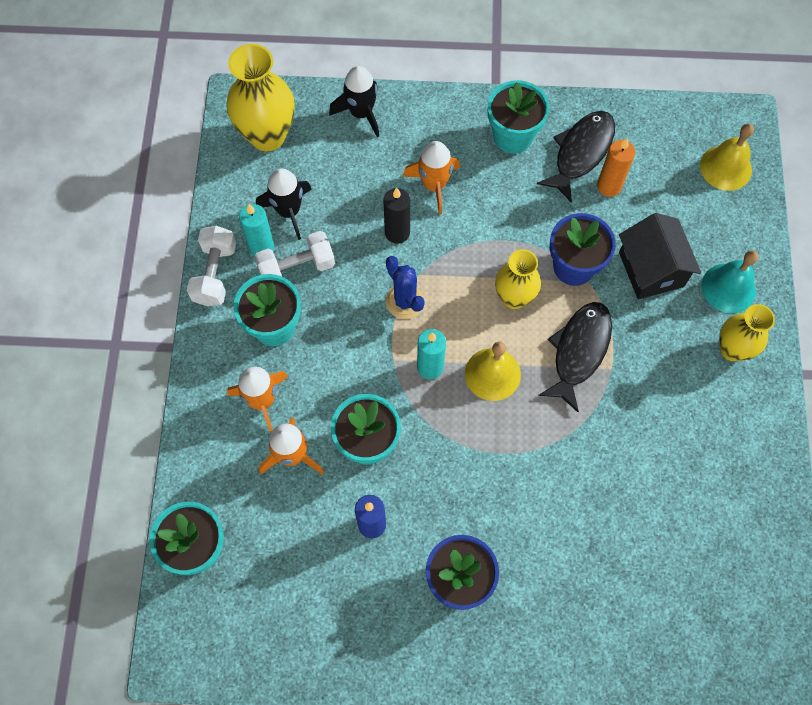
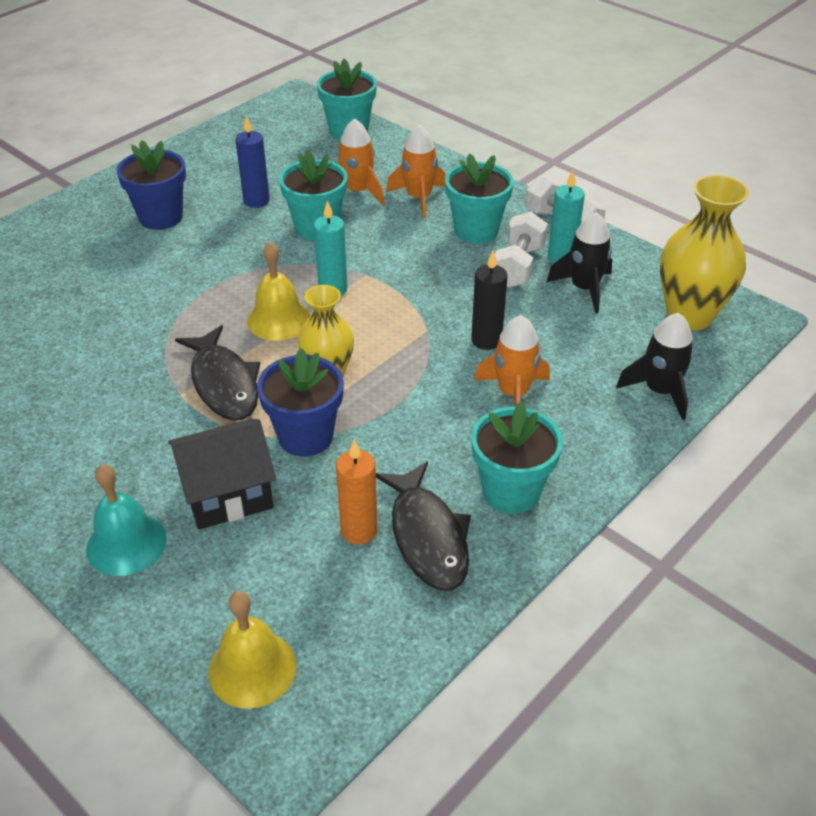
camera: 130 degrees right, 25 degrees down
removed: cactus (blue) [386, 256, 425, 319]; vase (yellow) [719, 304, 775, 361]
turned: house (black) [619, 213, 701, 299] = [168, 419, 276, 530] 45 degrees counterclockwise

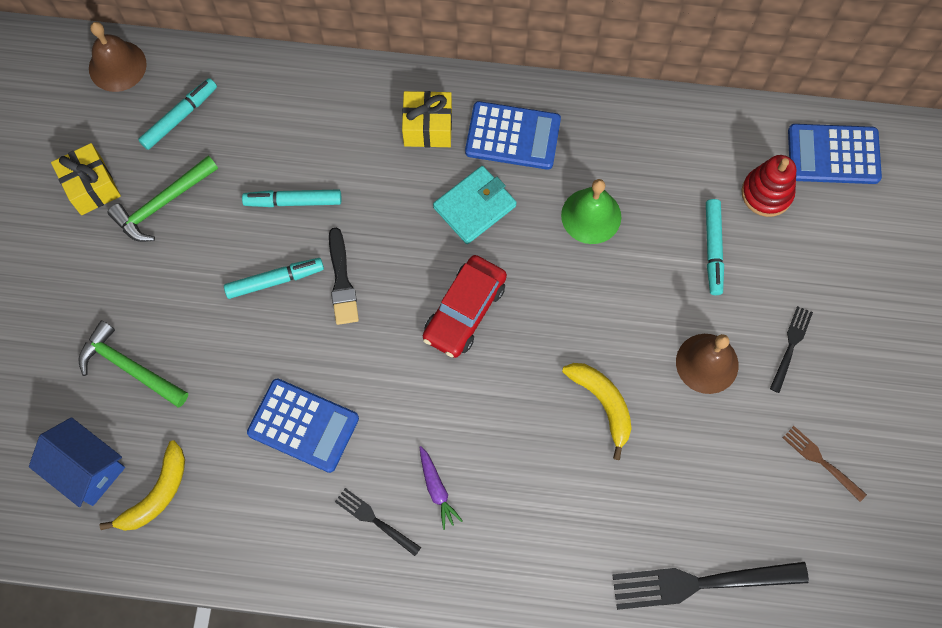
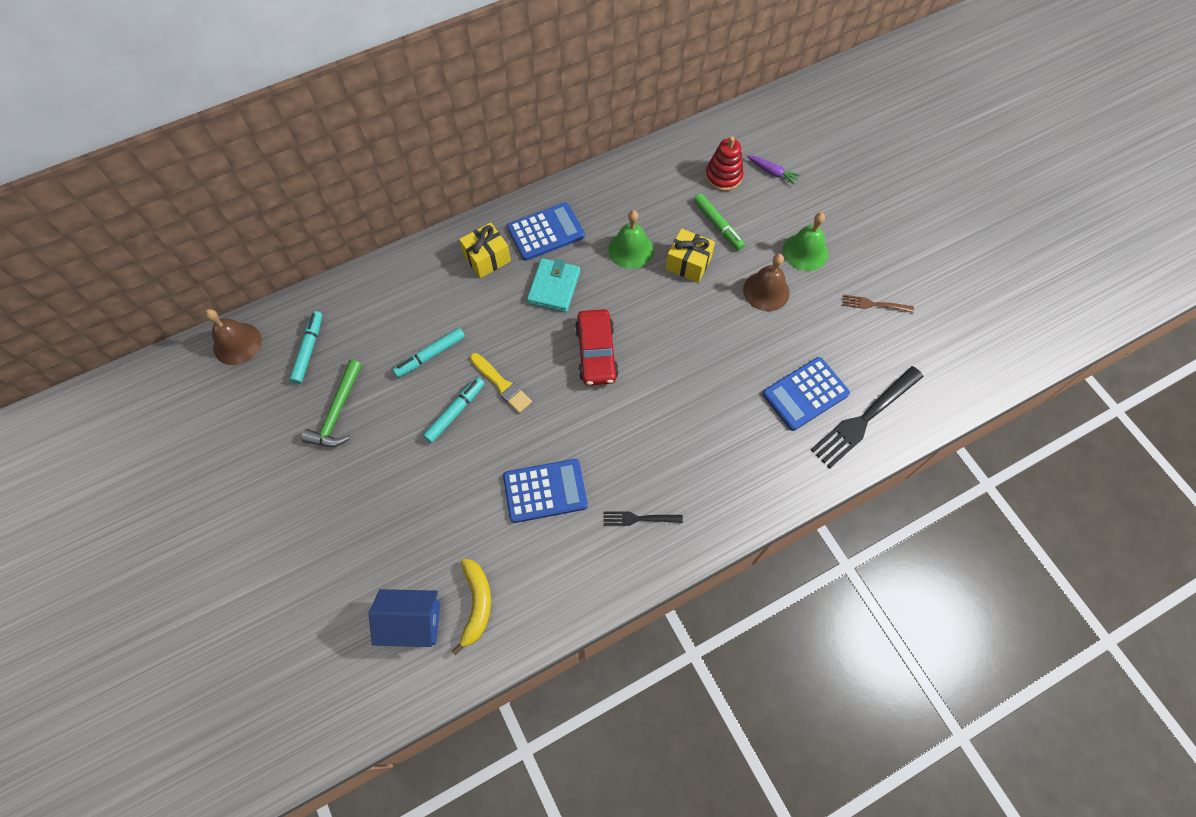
camera: 35 degrees left, 5 degrees down
removed: hammer (green) [79, 320, 188, 407]; banana (yellow) [562, 363, 632, 460]
moved: gift (yellow) [51, 143, 121, 215] to [666, 228, 715, 283]; carrot (purple) [419, 446, 463, 530] to [747, 155, 801, 185]; calculator (blue) [788, 124, 882, 184] to [763, 357, 850, 431]
replaced: fork (black) [770, 306, 813, 393] to bell (green) [783, 213, 828, 271]
recoloured: brush (black) [329, 227, 359, 325] to brush (yellow) [470, 353, 532, 413]; marker (turquoise) [706, 199, 724, 295] to marker (green) [694, 194, 745, 250]

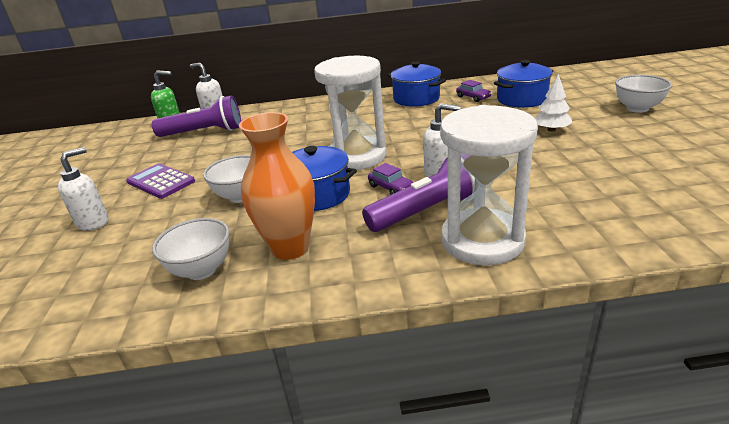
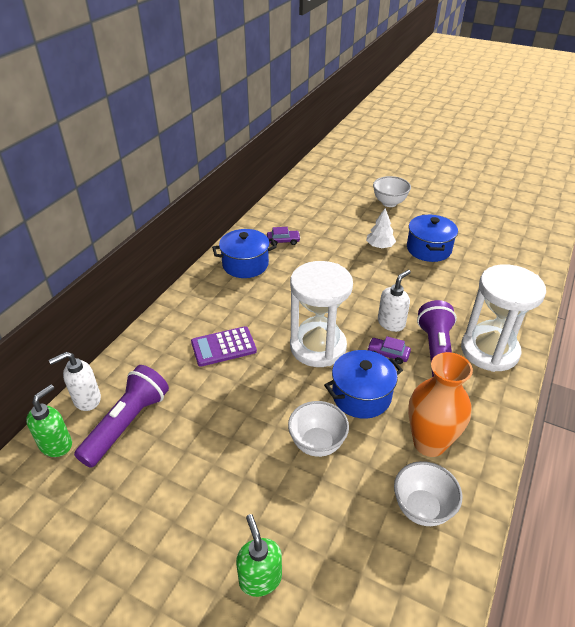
camera: 60 degrees left, 10 degrees up
moved: calculator (purple) [126, 163, 195, 199] to [191, 326, 257, 367]; pot (blue) [494, 60, 553, 108] to [407, 215, 458, 262]
recoloured: soap dispenser (white) [58, 147, 109, 231] to soap dispenser (green) [236, 514, 282, 597]
turned: car (purple) [368, 163, 413, 195] = [367, 336, 411, 364] 150 degrees counterclockwise

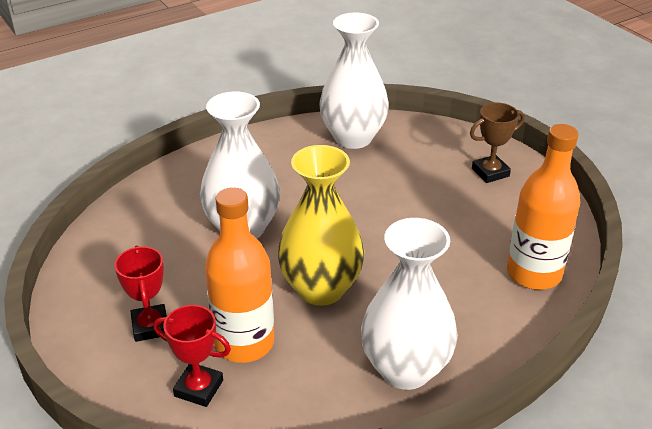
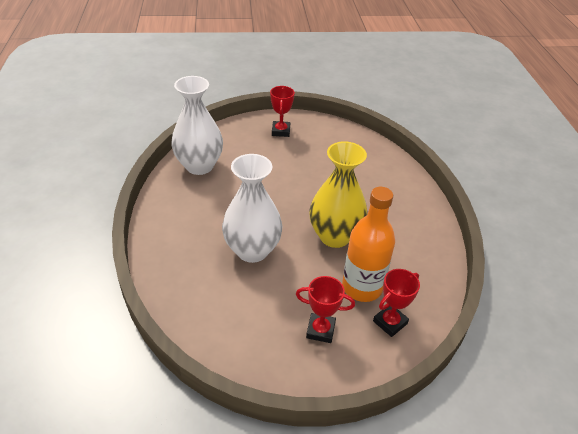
camera: 65 degrees left, 5 degrees up
removed: vase (white) [361, 218, 458, 390]; bottle (orange) [507, 124, 580, 290]
recoloured: trophy (brown) [470, 103, 525, 183] to trophy (red) [270, 86, 295, 137]

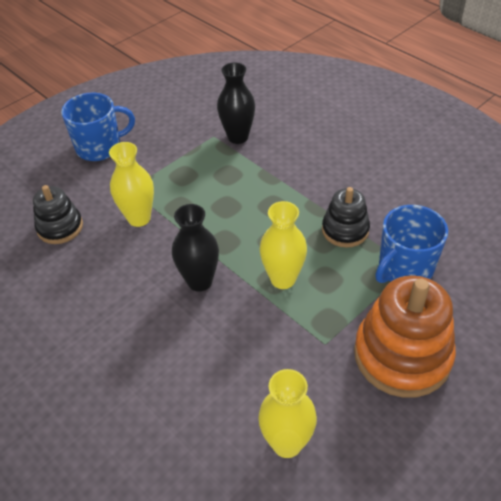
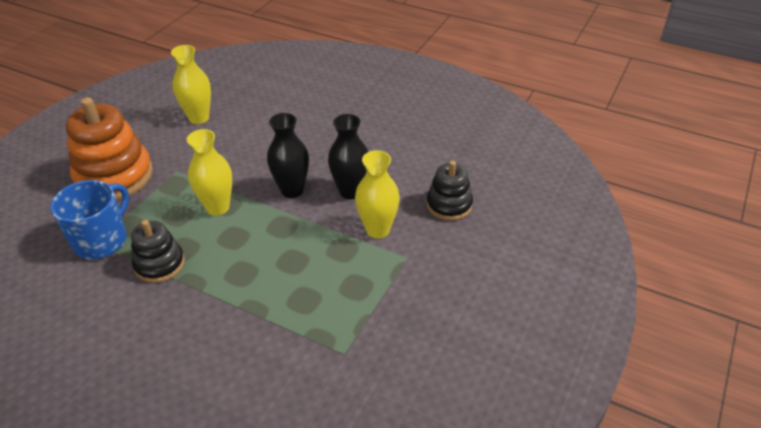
camera: 160 degrees right, 5 degrees down
removed: mug (blue) [61, 93, 135, 161]
moved: vase (black) [217, 63, 255, 144] to [328, 114, 368, 199]

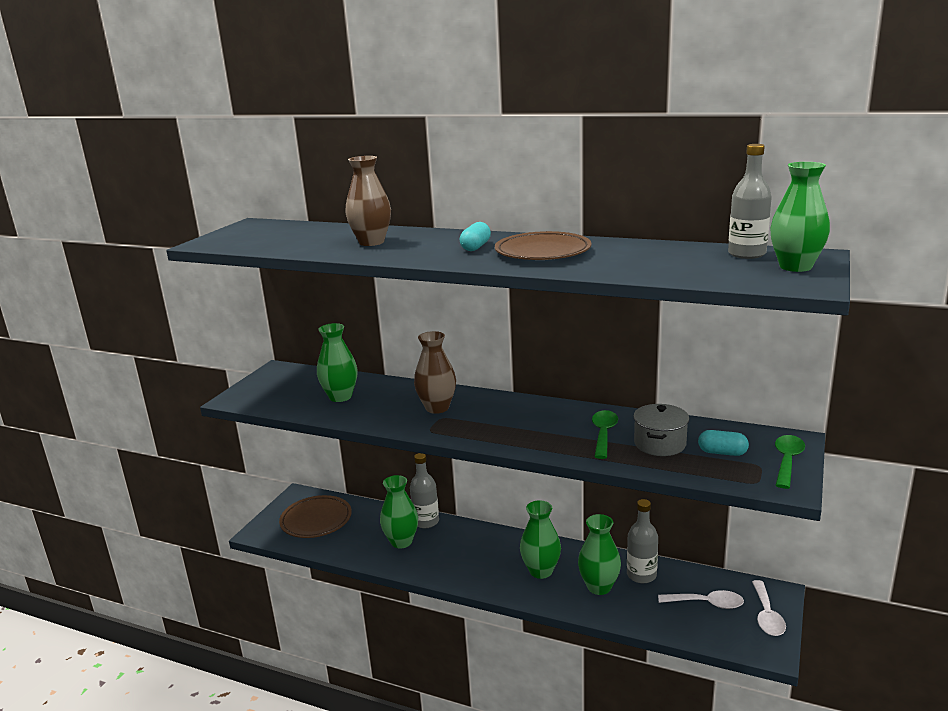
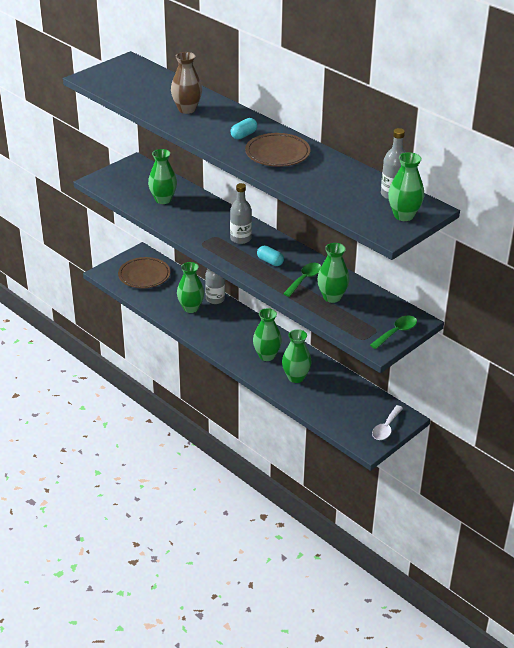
camera: 20 degrees right, 15 degrees up
removed: vase (brown) [414, 331, 456, 414]; spoon (white) [658, 590, 744, 609]
moved: bottle (grey) [627, 499, 658, 583] to [230, 183, 252, 244]; capsule (turquoise) [698, 430, 749, 456] to [257, 246, 284, 266]
replaced: pot (grey) [633, 404, 689, 456] to vase (green) [317, 243, 350, 303]

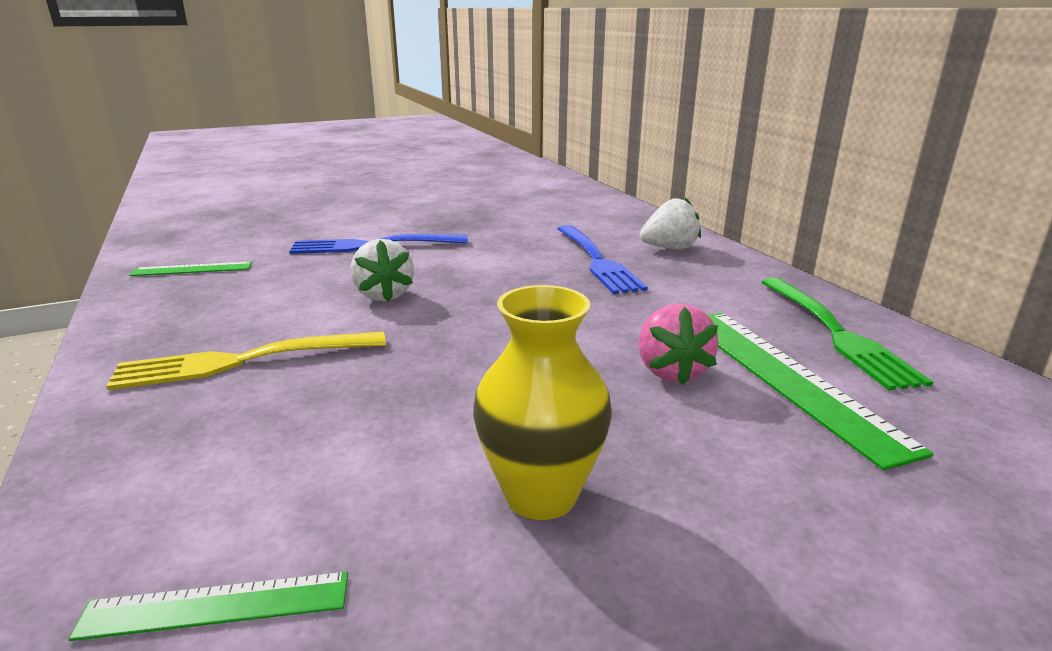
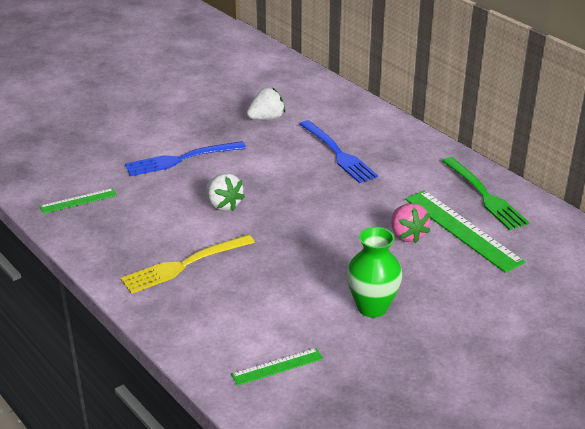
camera: 15 degrees left, 10 degrees up
moved: strawberry (white) [640, 197, 701, 249] to [247, 87, 285, 120]
recoloured: vase (yellow) [473, 285, 612, 520] to vase (green) [347, 227, 402, 318]

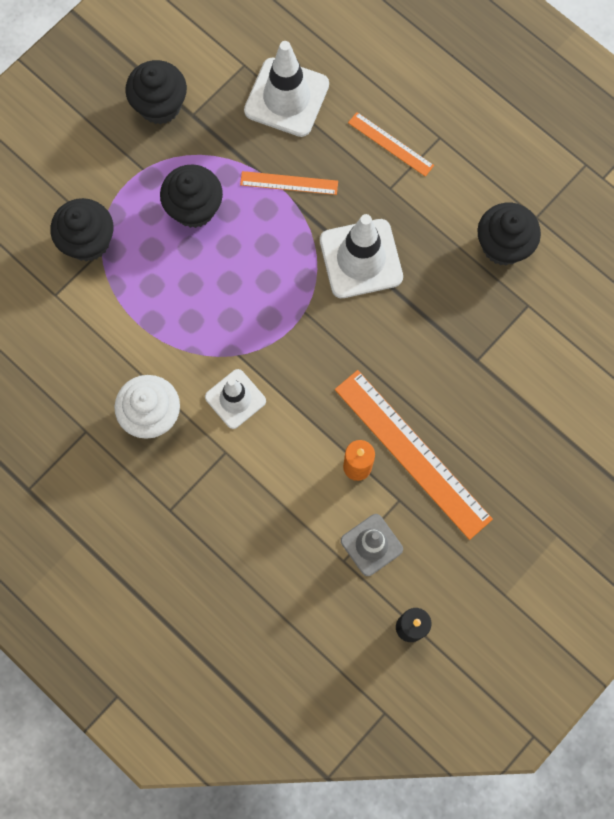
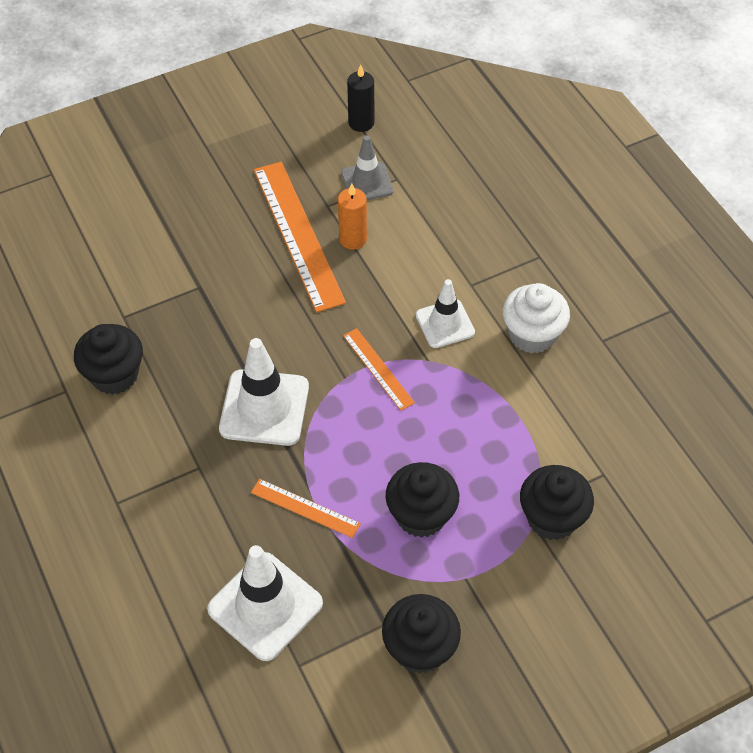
camera: 160 degrees left, 20 degrees down
moved: ruler (orange) [348, 112, 434, 177] to [343, 328, 415, 411]

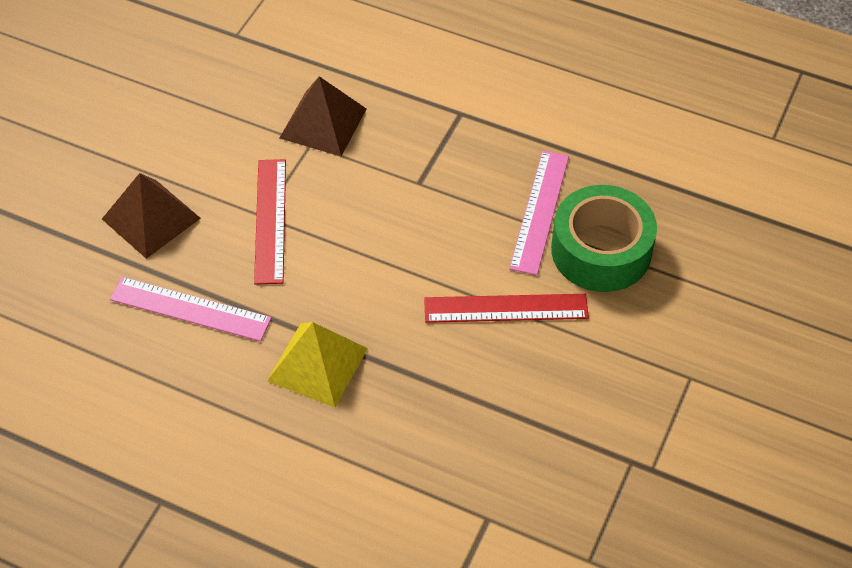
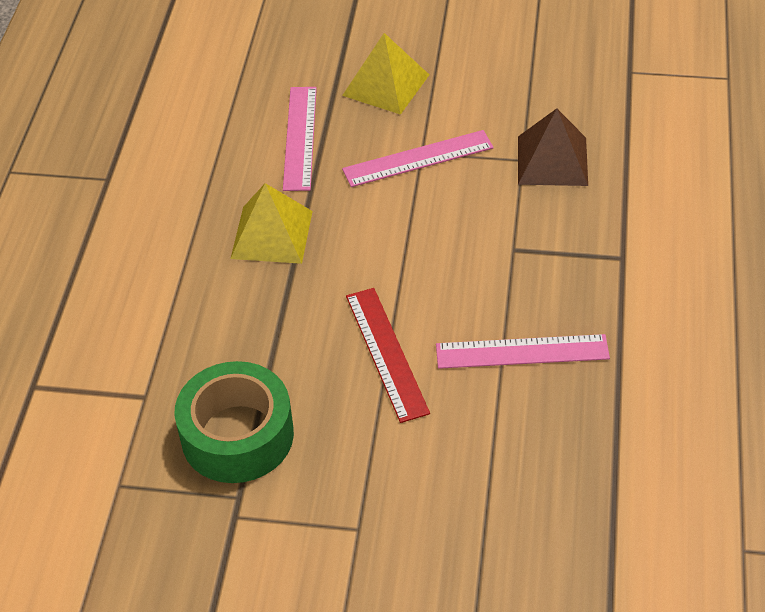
camera: 75 degrees right, 5 degrees down
moved: tape (green) [551, 185, 657, 292] to [175, 361, 294, 483]
recoloured: pyramid (brown) [102, 173, 201, 259] to pyramid (yellow) [342, 33, 429, 115]; ruler (red) [254, 159, 286, 285] to ruler (pink) [342, 130, 494, 187]

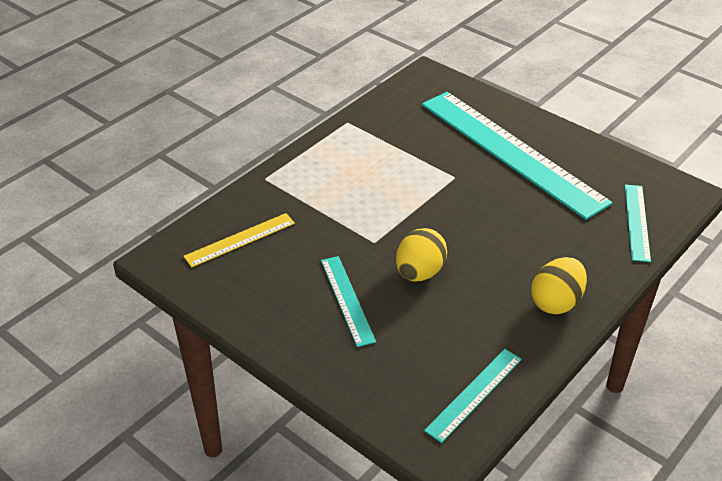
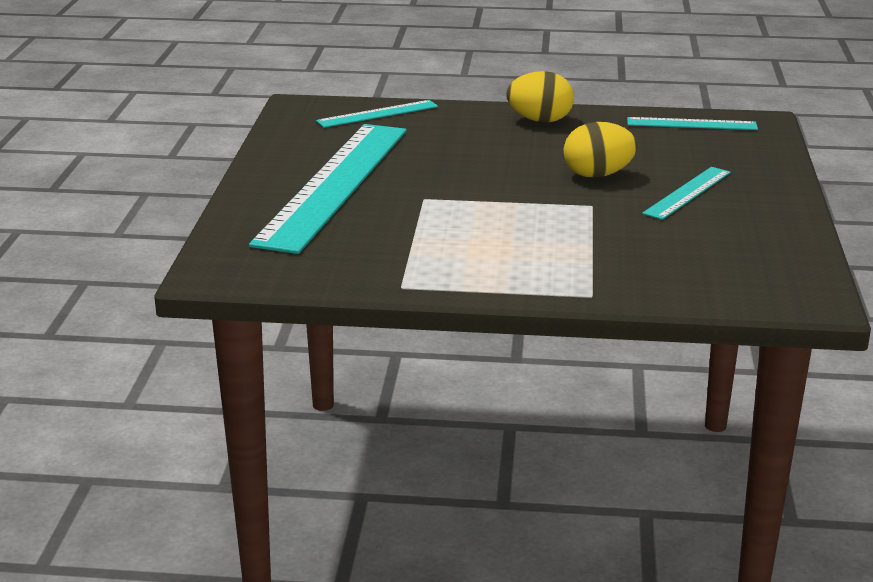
camera: 125 degrees left, 15 degrees down
removed: ruler (yellow) [183, 213, 295, 267]

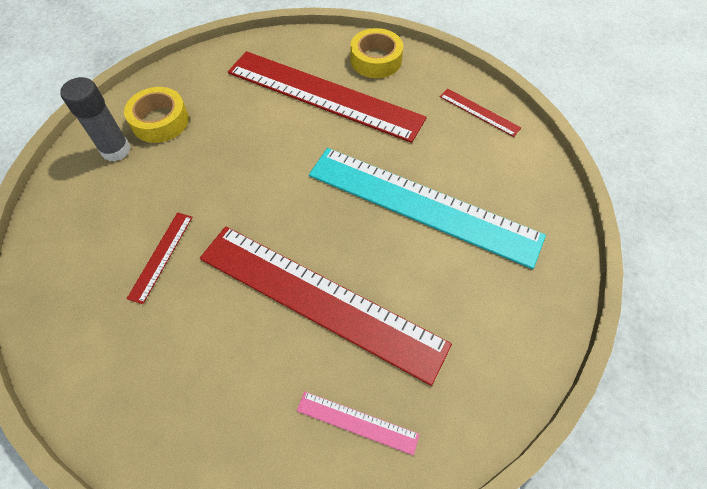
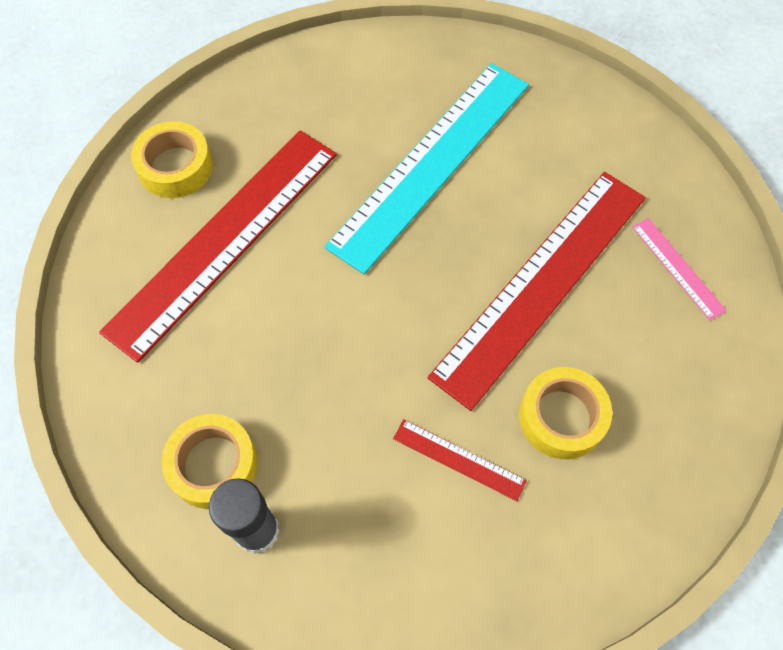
camera: 80 degrees left, 5 degrees up
removed: ruler (red) [440, 88, 521, 137]
added: tape (yellow) [519, 367, 612, 459]
turned: ruler (pink) [297, 391, 420, 455] = [632, 218, 727, 320] 60 degrees counterclockwise

